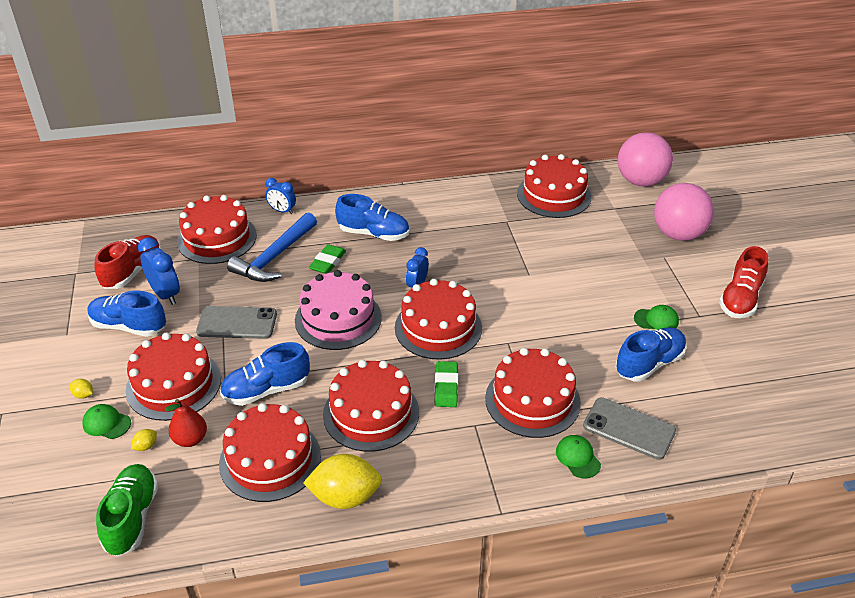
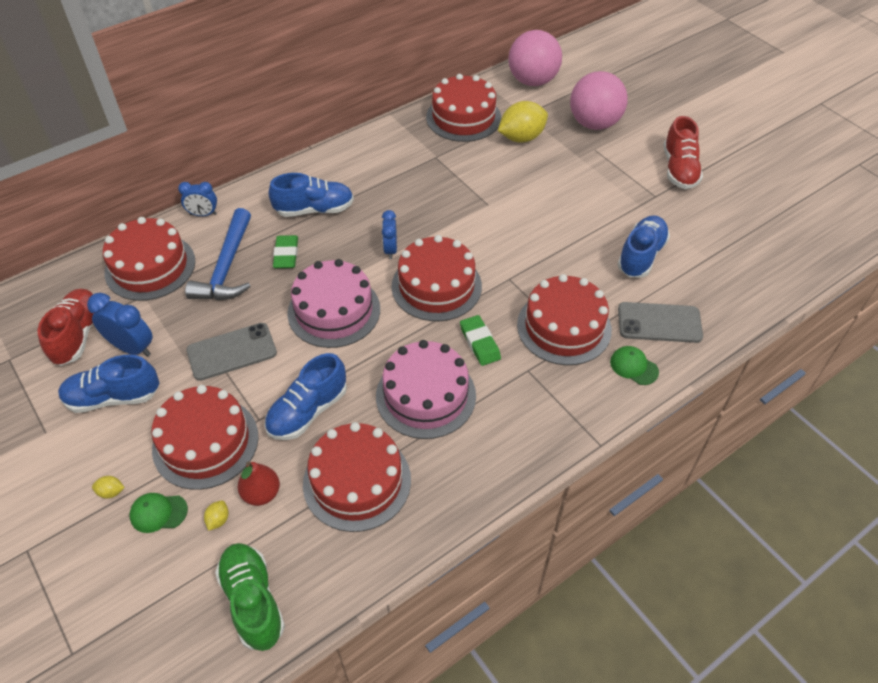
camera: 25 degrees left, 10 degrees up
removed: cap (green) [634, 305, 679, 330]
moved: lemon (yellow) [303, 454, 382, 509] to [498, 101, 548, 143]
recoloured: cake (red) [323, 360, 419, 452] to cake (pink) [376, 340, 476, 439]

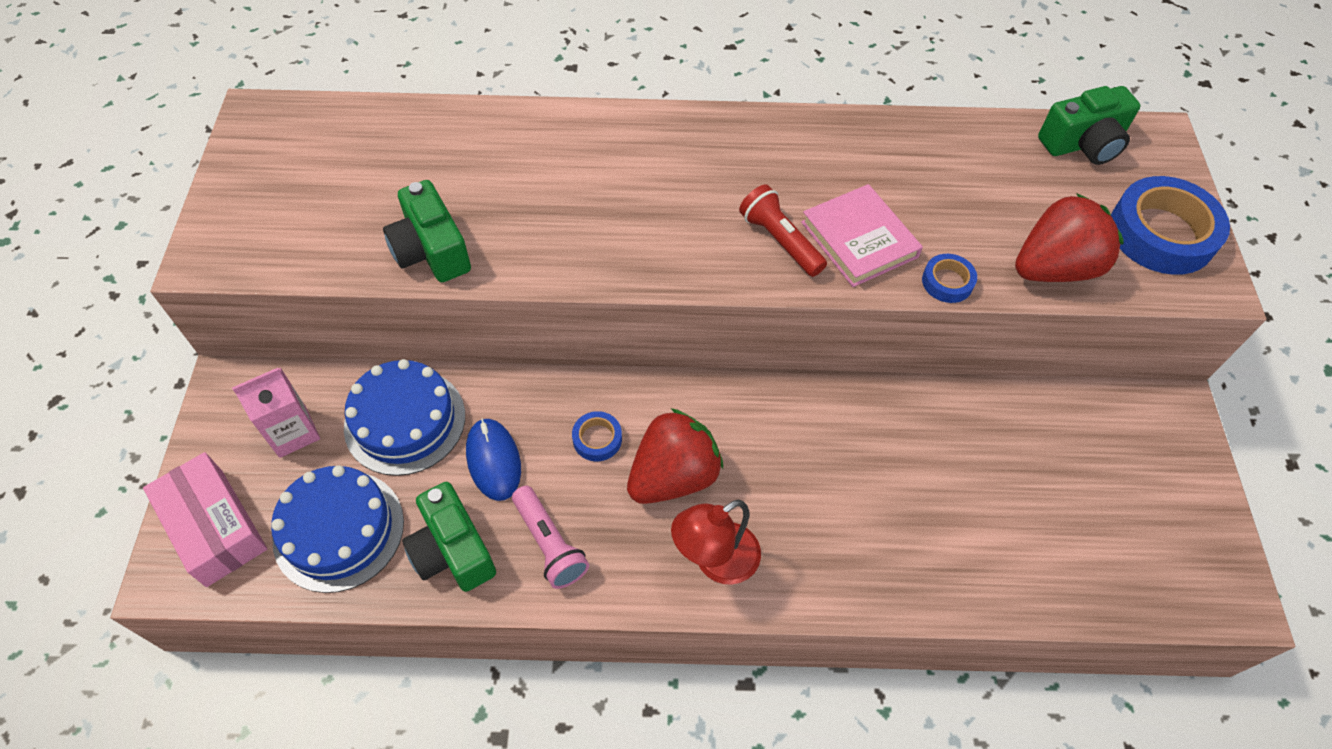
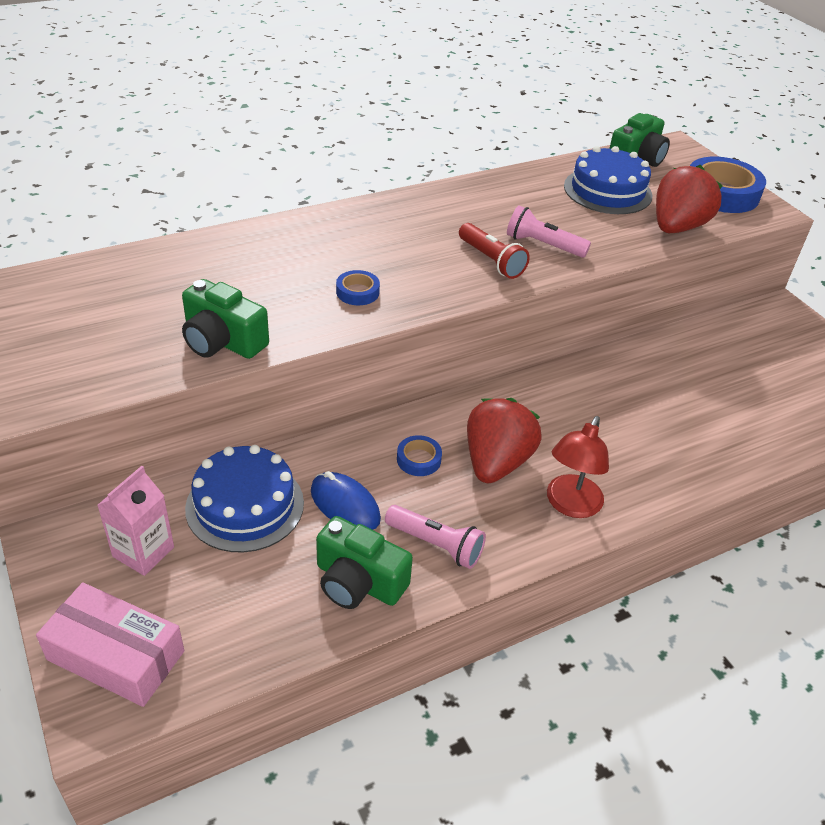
camera: 30 degrees left, 15 degrees down
moved: cake (blue) [271, 465, 404, 593] to [564, 146, 652, 214]; tape (blue) [922, 254, 977, 303] to [336, 270, 380, 305]
replaced: book (pink) [801, 184, 923, 287] to flashlight (pink) [507, 206, 591, 258]
turned: flashlight (red) [739, 184, 827, 277] = [459, 223, 530, 279] 150 degrees counterclockwise

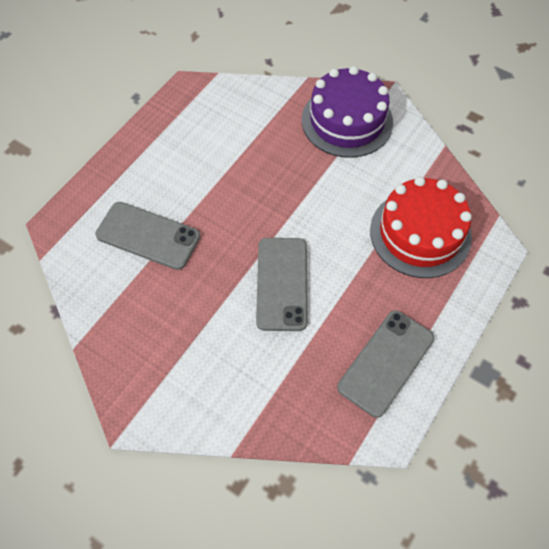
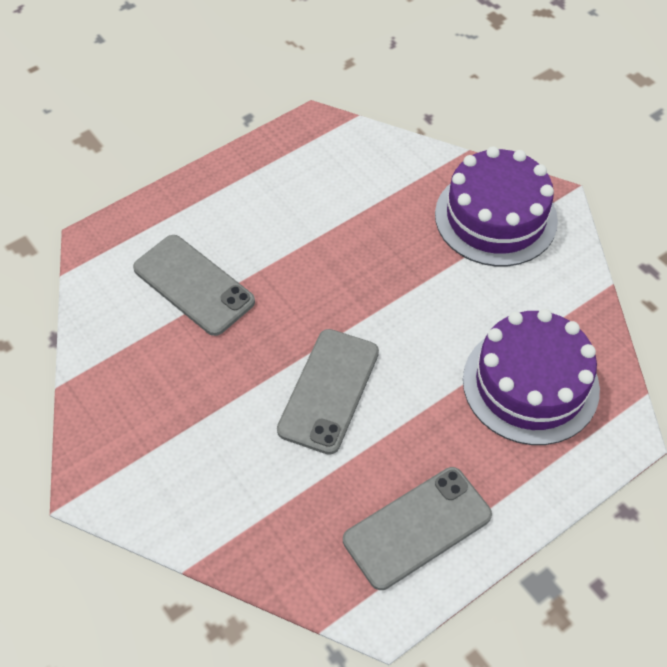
camera: 20 degrees right, 5 degrees down
recoloured: cake (red) [370, 176, 472, 278] to cake (purple) [463, 309, 600, 445]

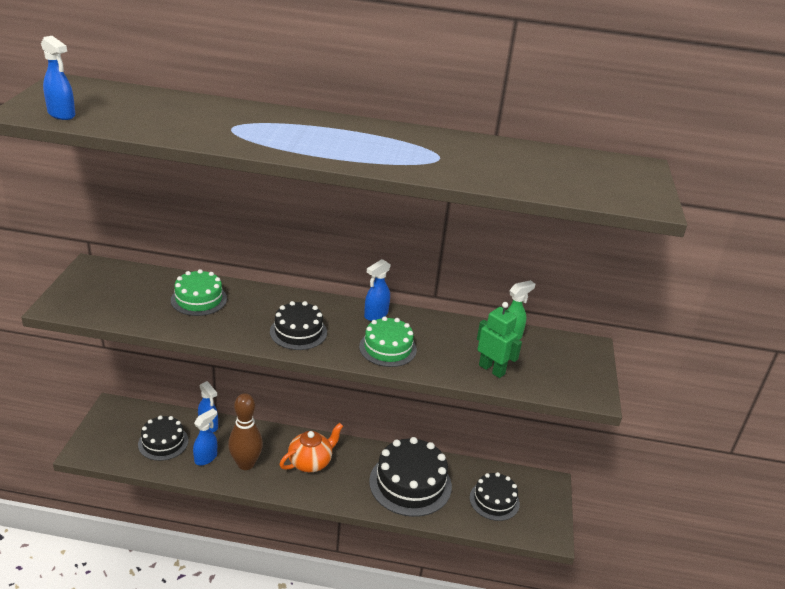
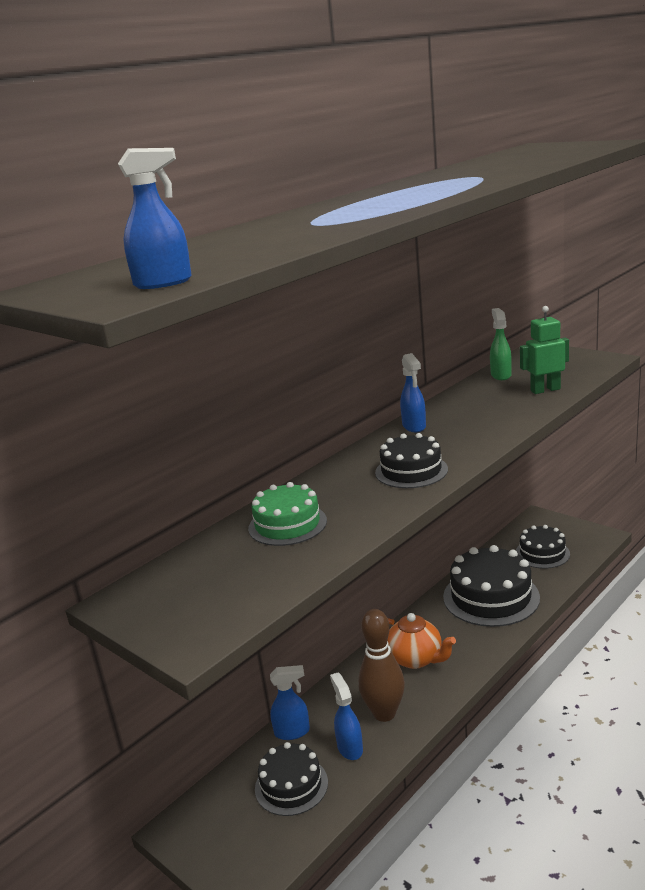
camera: 50 degrees left, 10 degrees down
removed: cake (green) [359, 316, 417, 367]
turned: teapot (orange) [280, 423, 343, 472] = [387, 613, 456, 669] 135 degrees clockwise

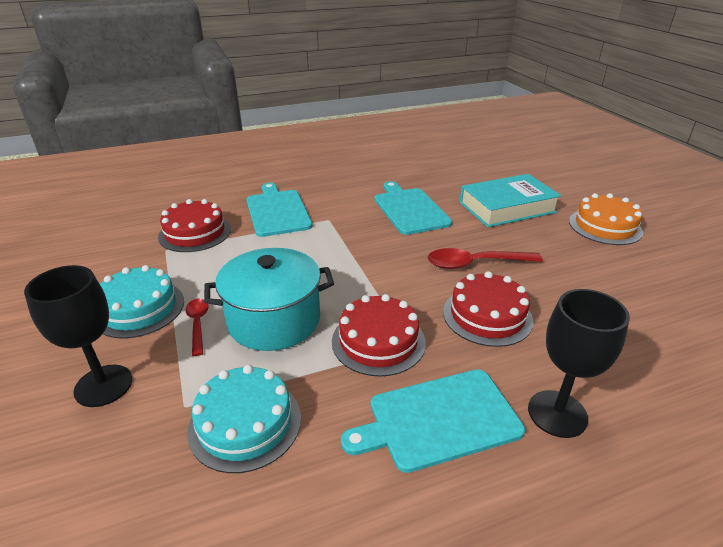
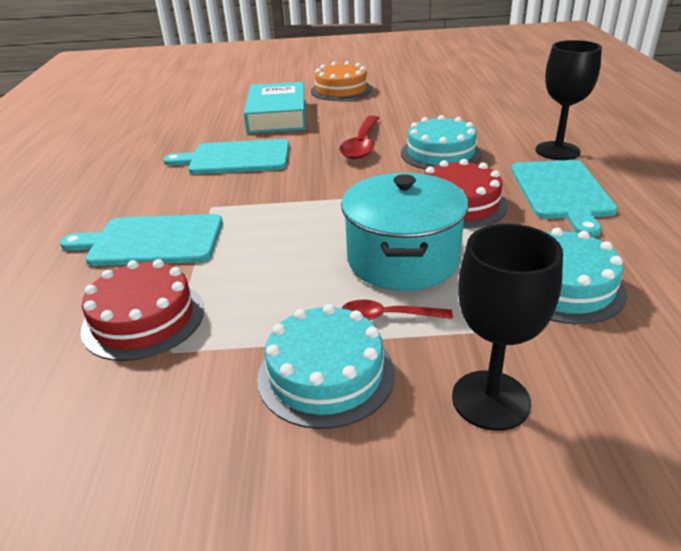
camera: 70 degrees left, 0 degrees up
recoloured: cake (red) [443, 271, 533, 347] to cake (turquoise) [401, 115, 482, 170]

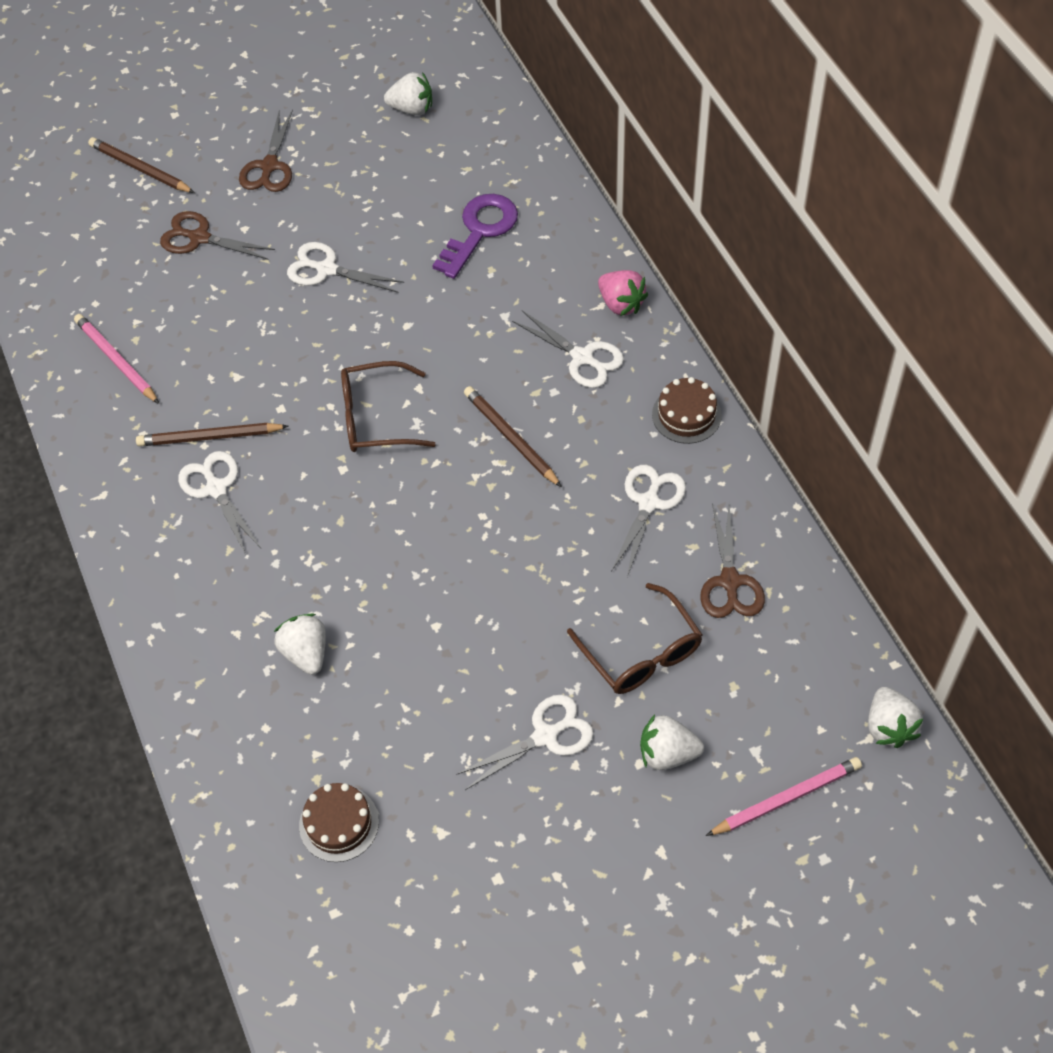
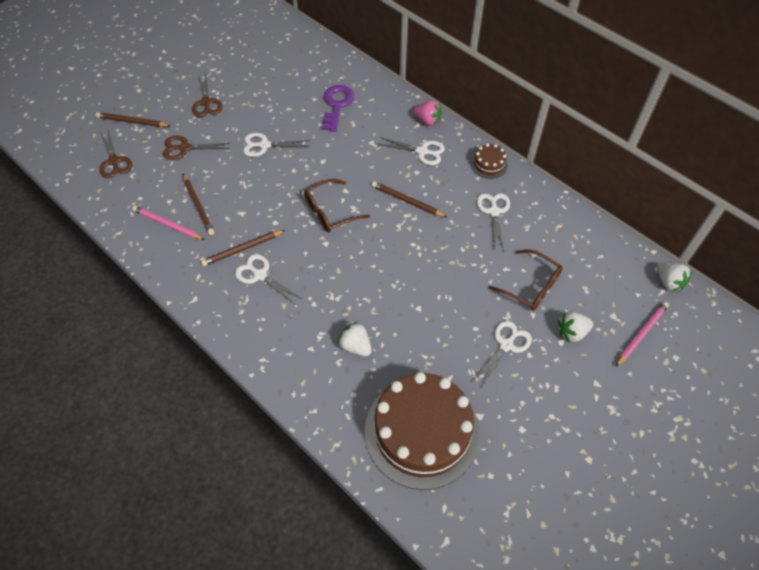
camera: 25 degrees left, 0 degrees up
removed: strawberry (white) [384, 72, 432, 115]
added: pencil (brown) [183, 174, 214, 235]
moved: scissors (brown) [700, 503, 765, 618] to [99, 130, 132, 178]
resized: cake (brown) [299, 783, 379, 862] = [365, 372, 480, 490] x2.42

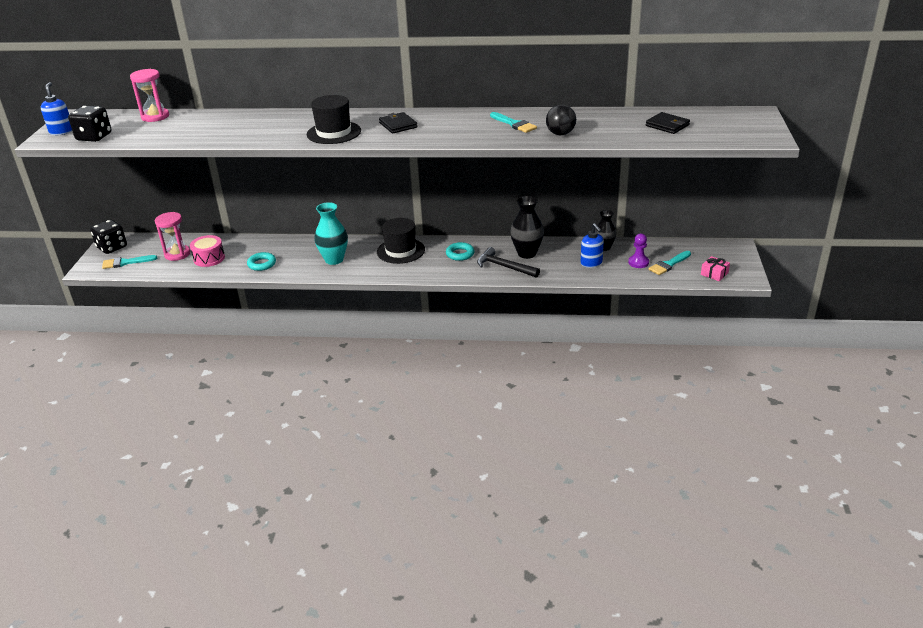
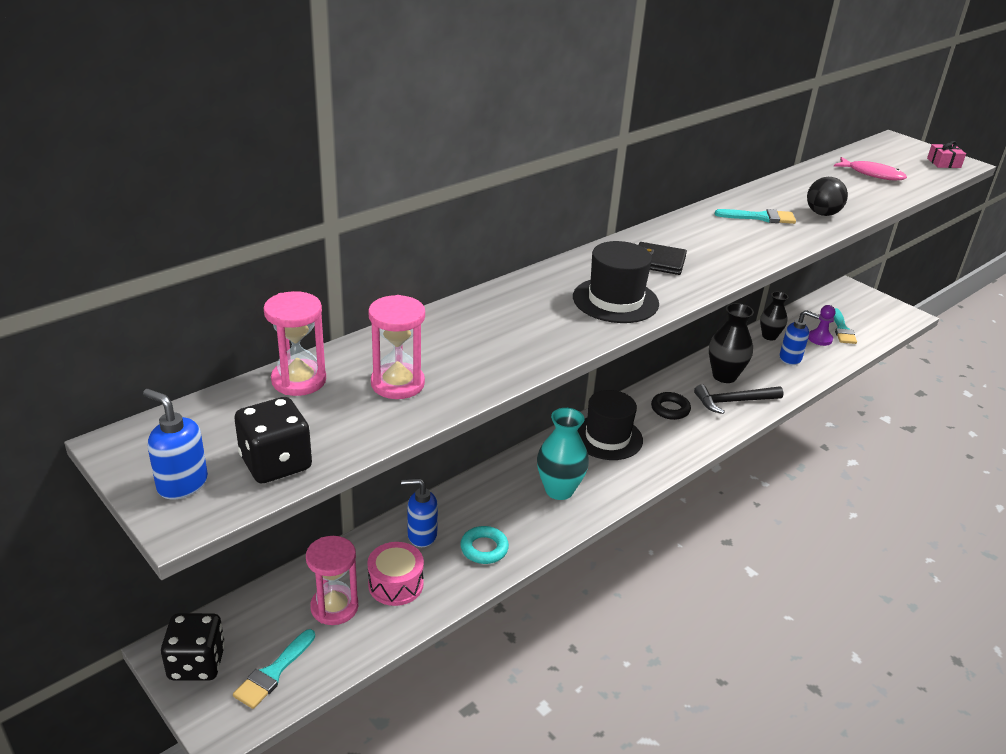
camera: 50 degrees left, 0 degrees up
added: hourglass (pink) [368, 295, 425, 399]; soap dispenser (blue) [401, 478, 438, 547]
moved: gift (pink) [701, 256, 730, 281] to [927, 141, 966, 168]
replaced: wallet (black) [646, 112, 690, 134] to fish (pink) [834, 157, 907, 181]
recoloured: ring (turquoise) [446, 242, 475, 261] to ring (black) [651, 392, 691, 420]

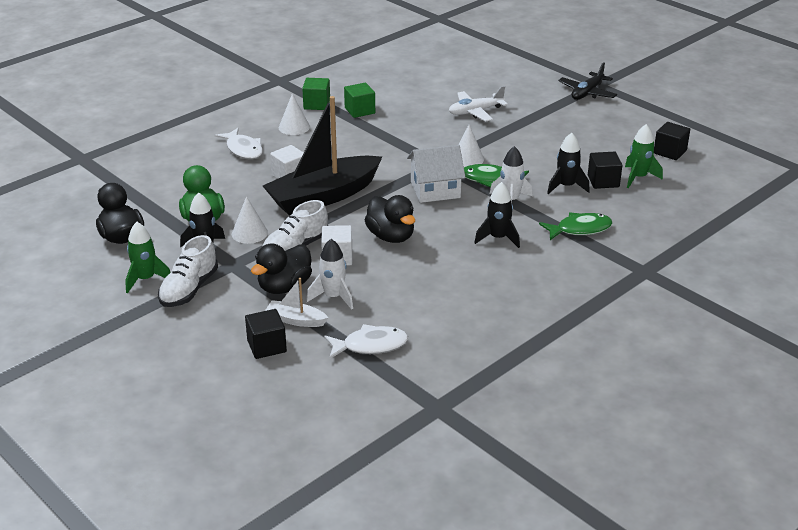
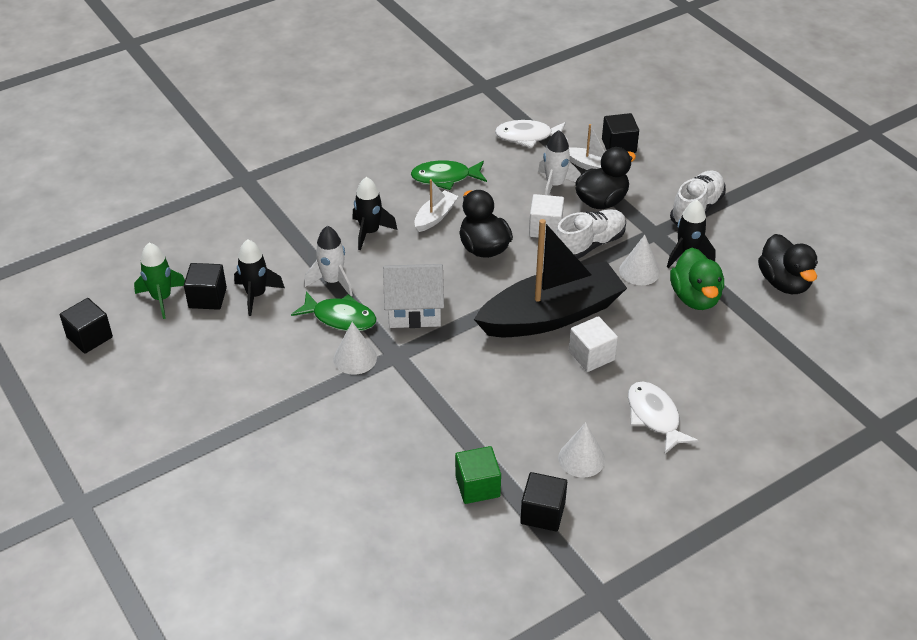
camera: 170 degrees left, 10 degrees up
removed: rocket (green) [125, 222, 171, 293]; plane (white) [449, 86, 508, 121]; plane (black) [558, 62, 617, 100]
added: boat (white) [414, 179, 459, 232]
moved: fish (green) [539, 212, 612, 240] to [411, 160, 487, 190]
recoloured: cube (green) [302, 78, 330, 110] to cube (black) [520, 472, 567, 532]

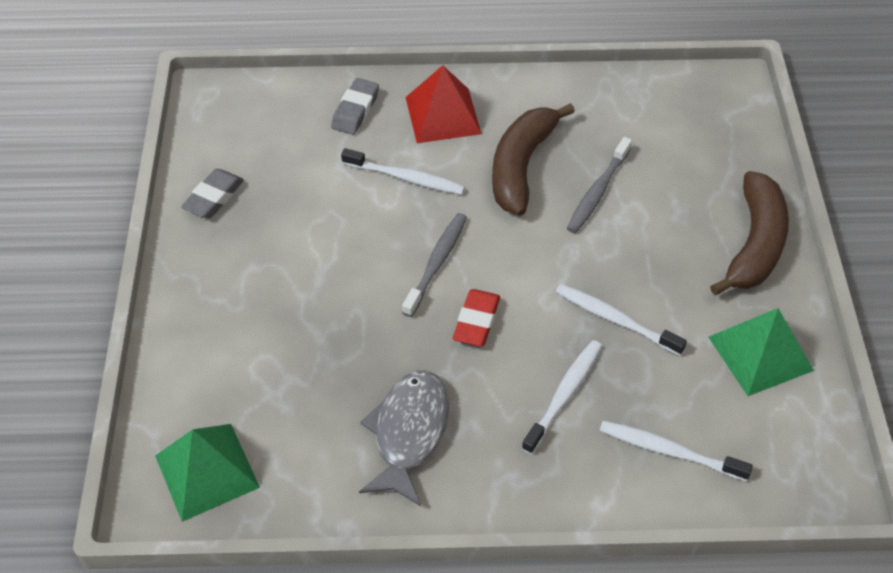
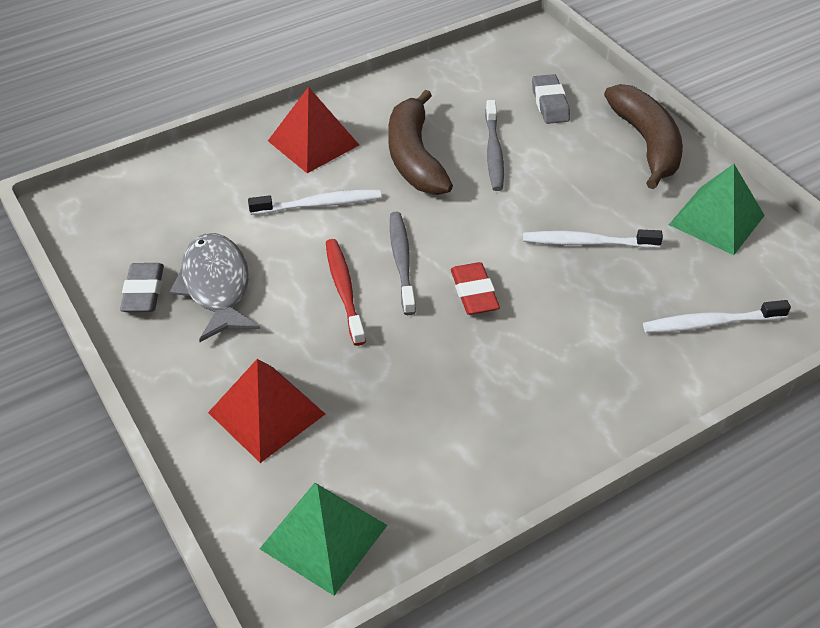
camera: 30 degrees left, 5 degrees down
removed: toothbrush (white) [522, 340, 602, 454]
added: pyramid (red) [208, 359, 325, 463]; toothbrush (red) [326, 239, 366, 346]
moved: eraser (grey) [331, 78, 379, 135] to [532, 74, 570, 124]; fish (grey) [359, 370, 449, 506] to [170, 233, 260, 342]

